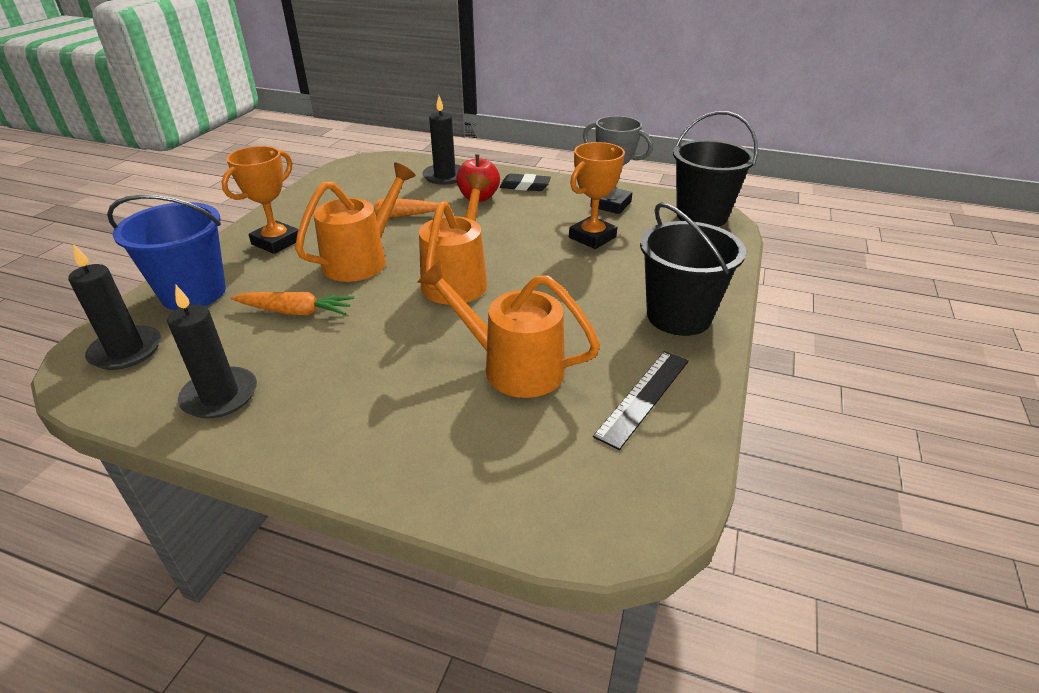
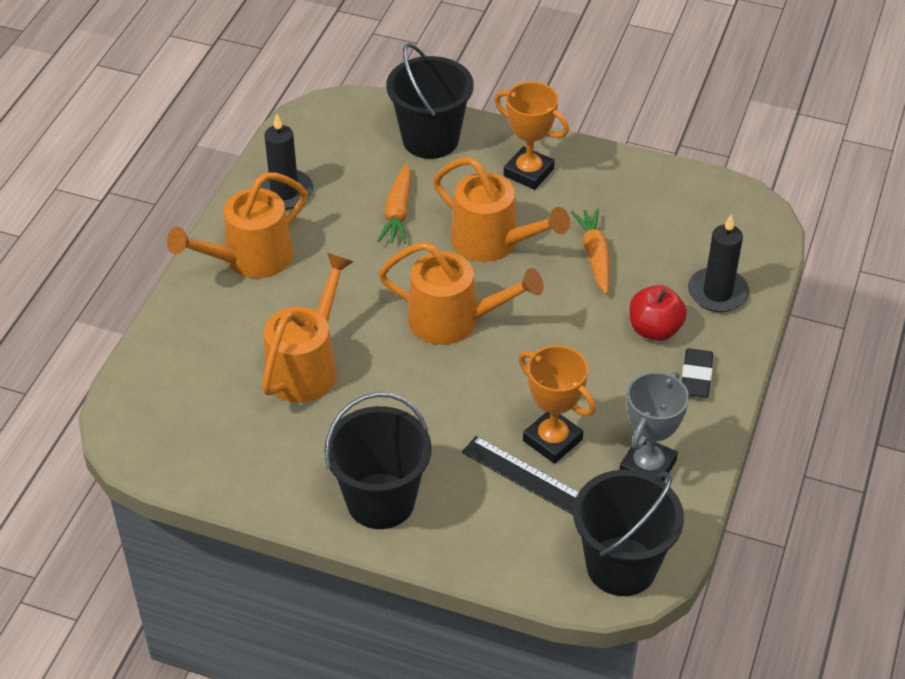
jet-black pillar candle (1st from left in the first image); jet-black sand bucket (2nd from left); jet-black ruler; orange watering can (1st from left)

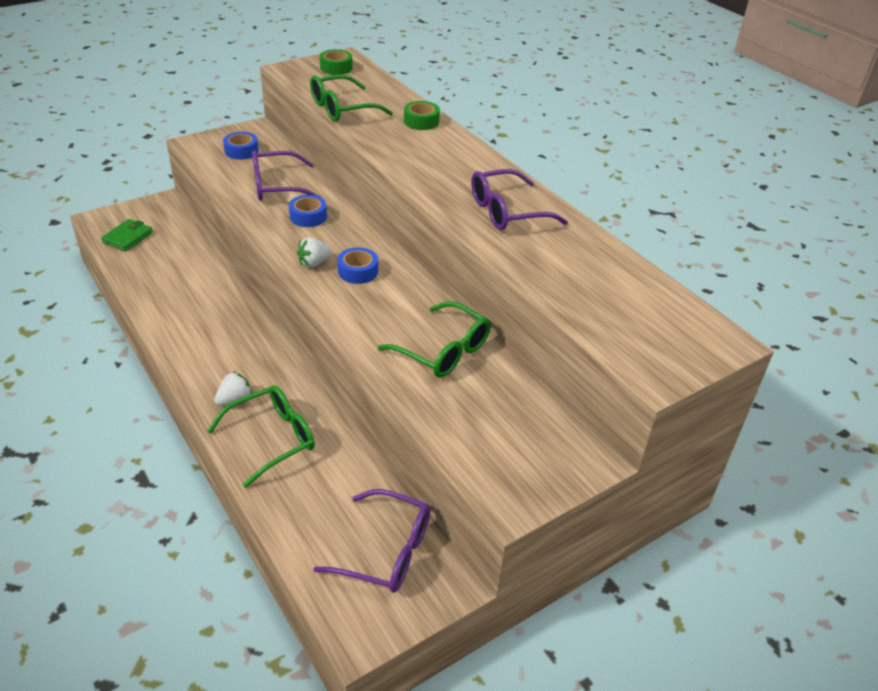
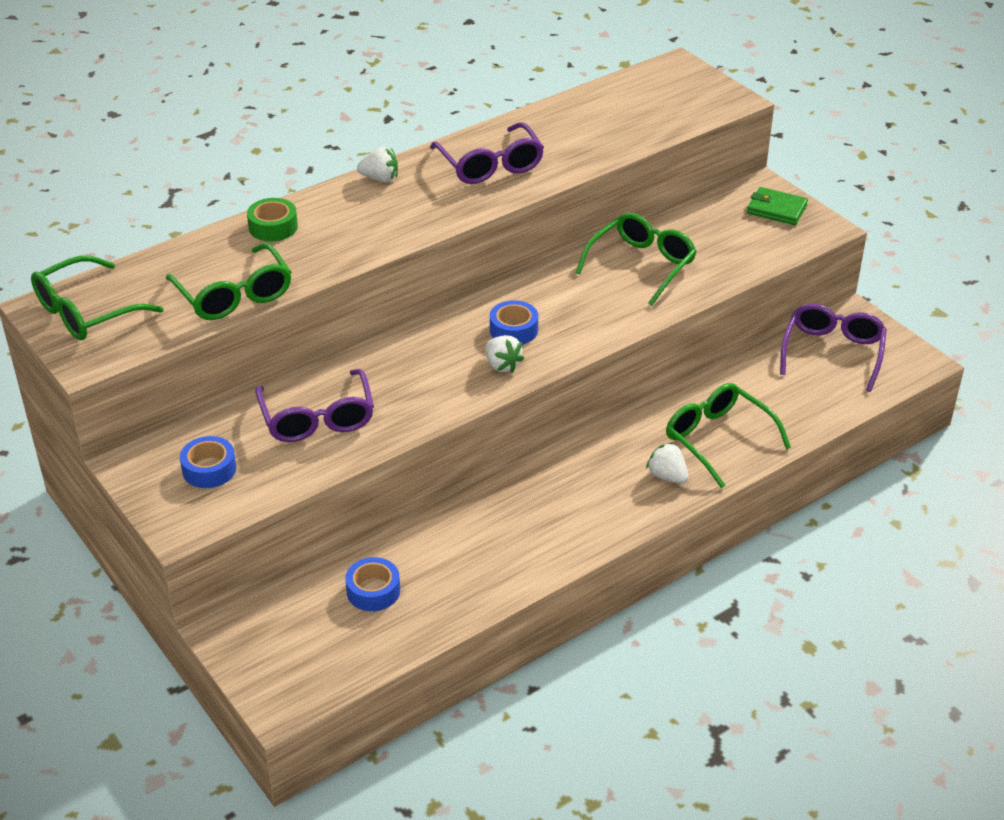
green wallet; royal blue sticky tape (2nd from left); green spectacles (1st from left); pure white toy strawberry (1st from left)

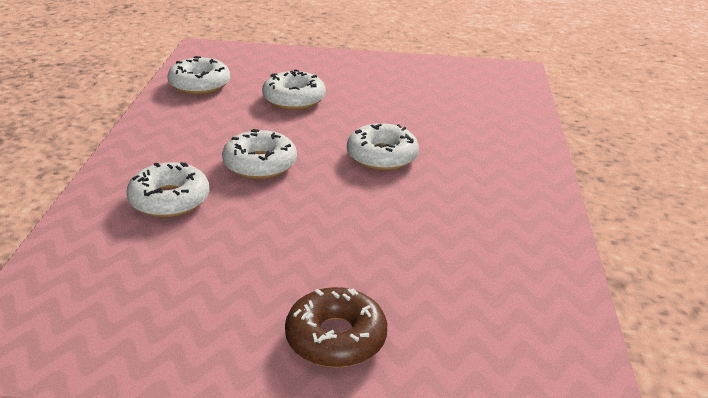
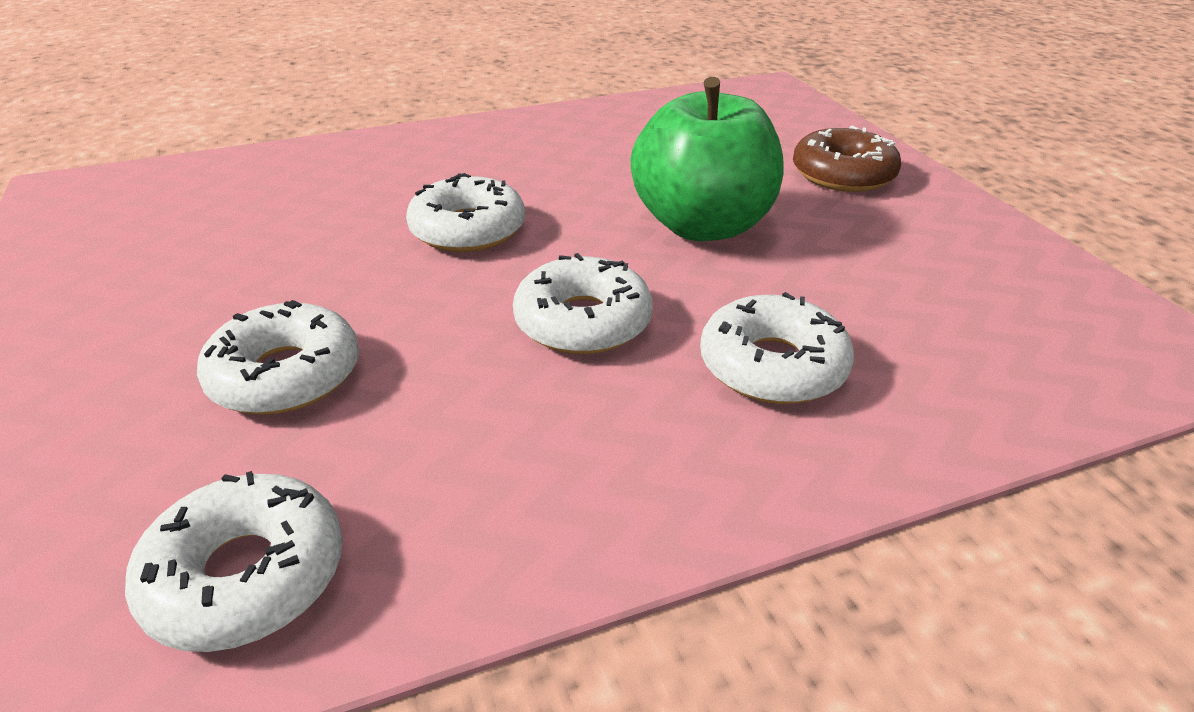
green apple fruit

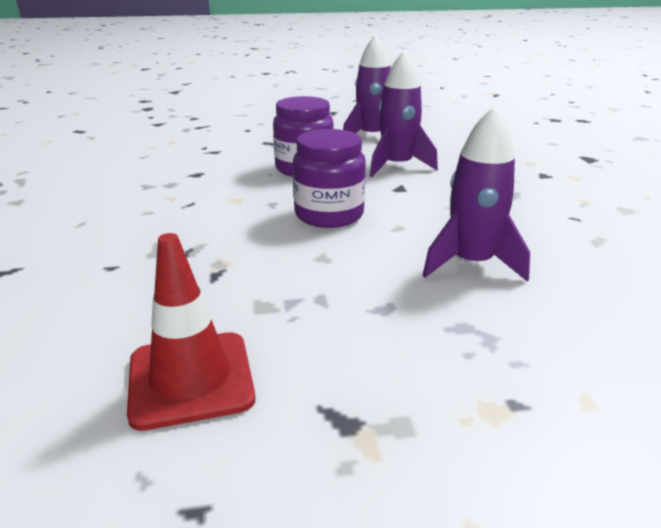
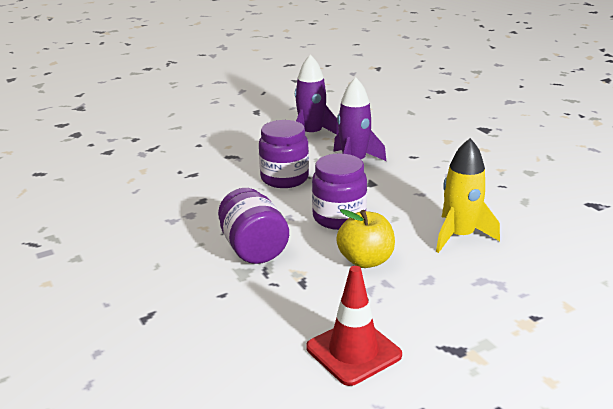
bright yellow spaceship; violet jam jar (1st from left); bright yellow apple fruit

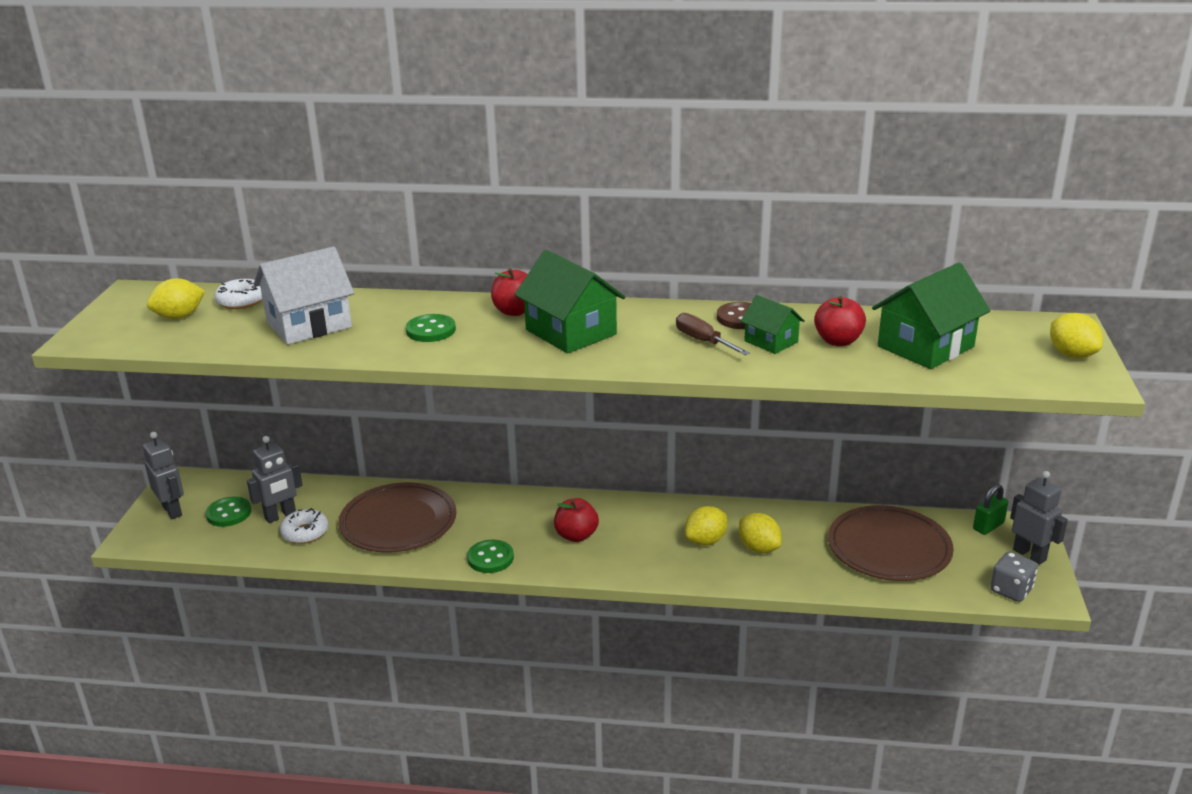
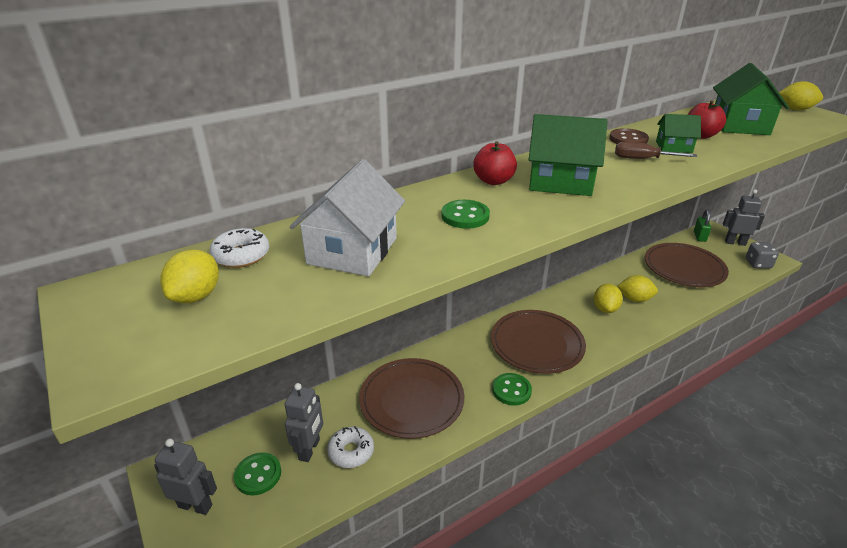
dark brown flat dish (2nd from left)

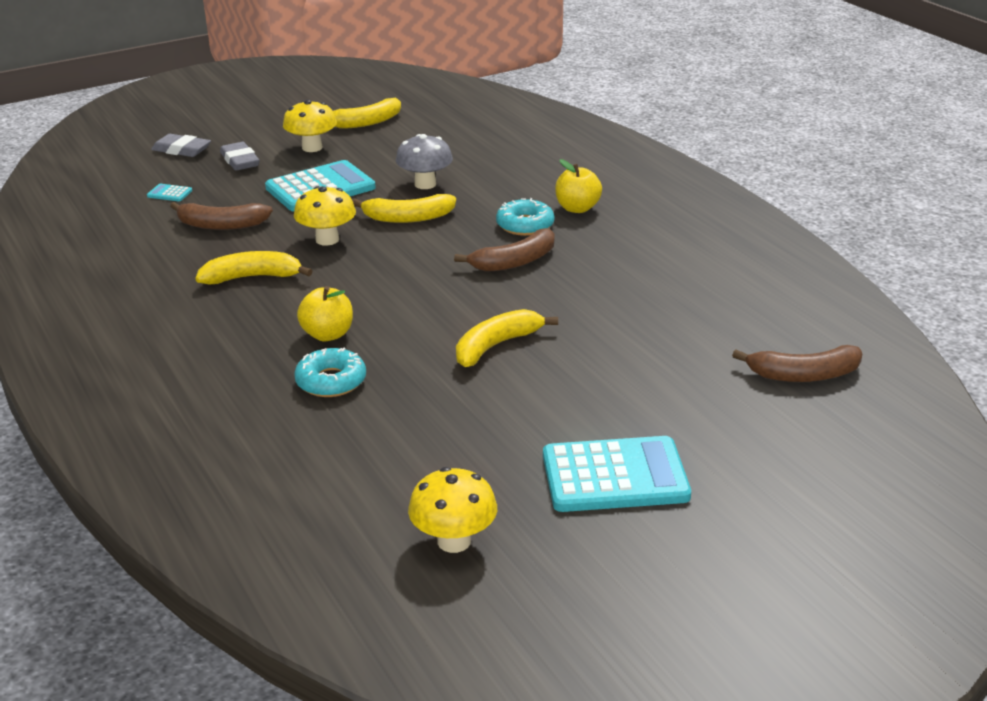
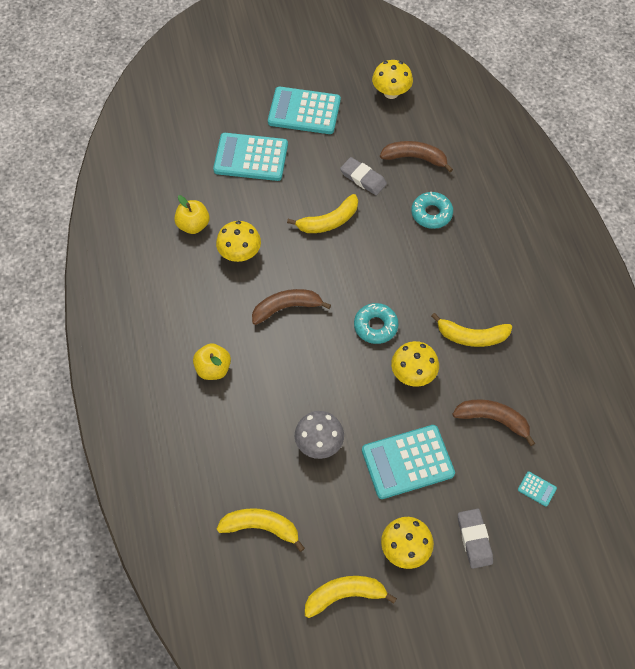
grey eraser (1st from left); bright yellow apple fruit (1st from left); bright yellow banana fruit (1st from left); teal doughnut (1st from left); dark brown banana fruit (2nd from left); teal pocket calculator (1st from left); bright yellow toadstool (1st from left)

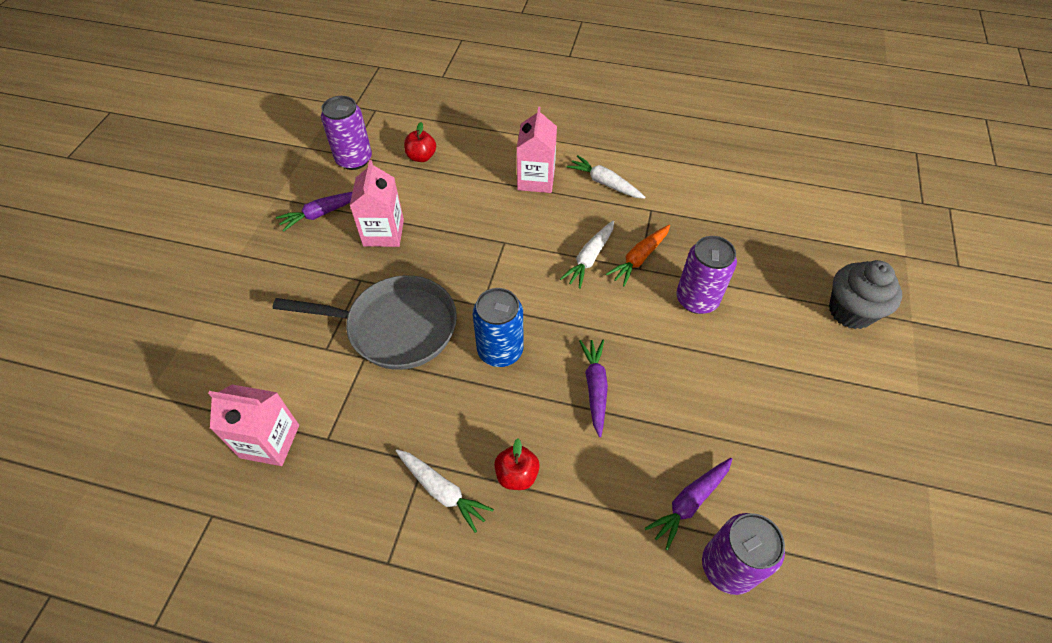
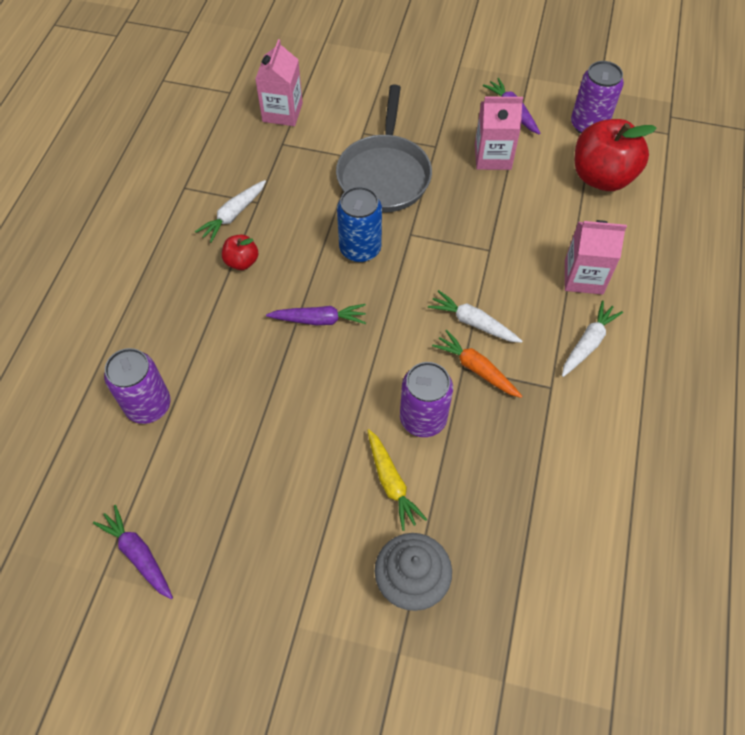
crimson apple fruit (2nd from left); violet toy carrot (1st from left); bright yellow toy carrot

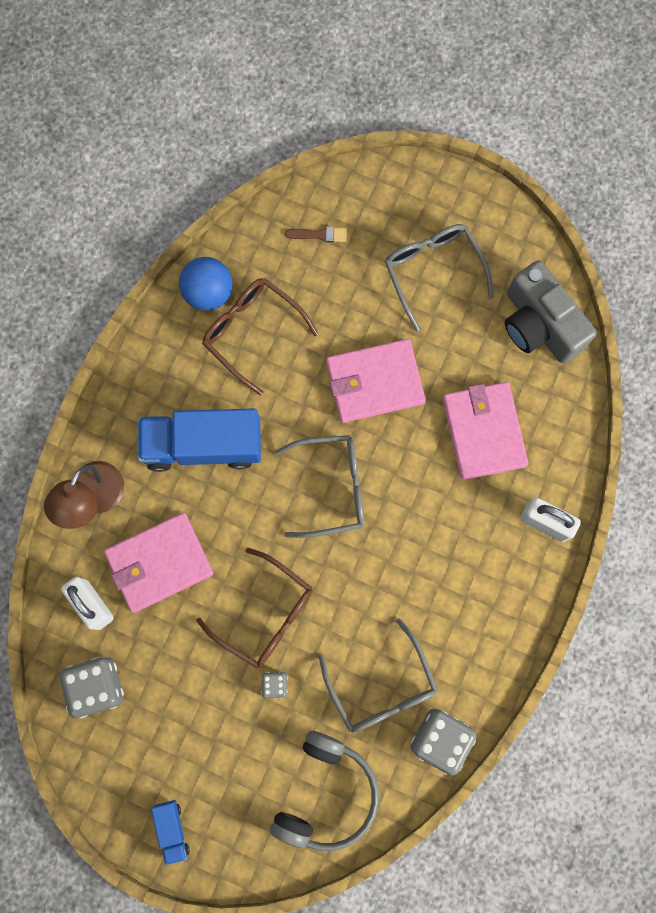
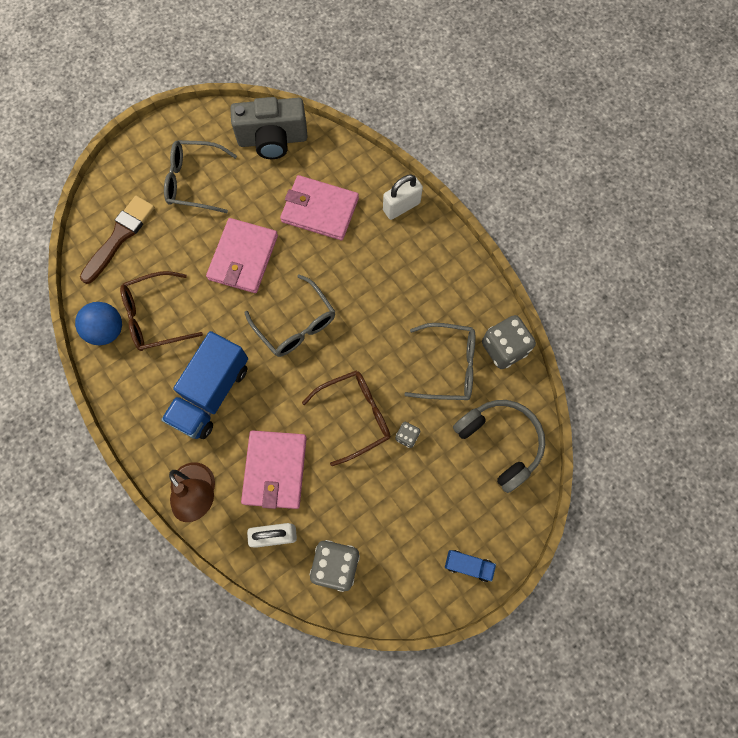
grey spectacles (2nd from left); dark brown paint brush

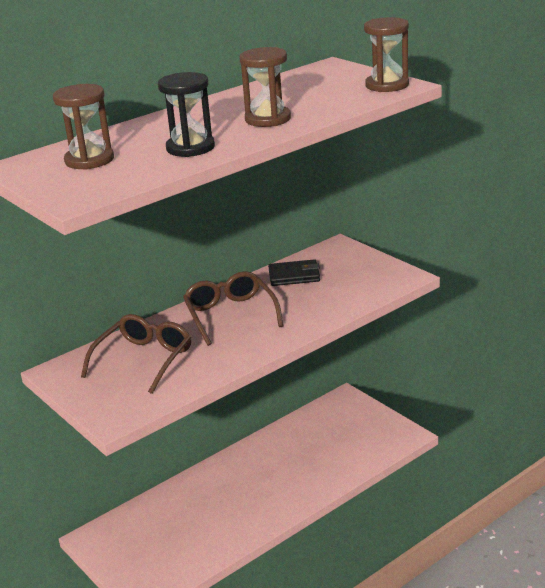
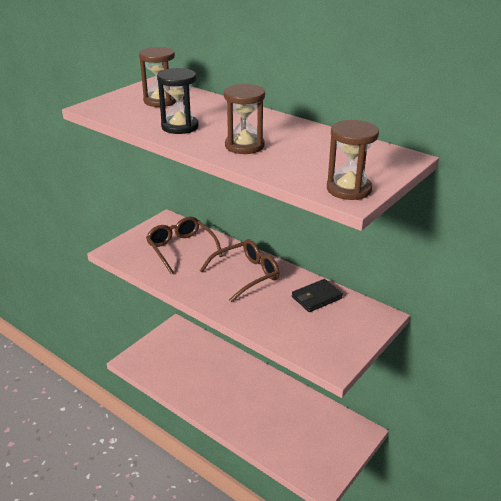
dark brown spectacles (1st from left); jet-black wallet

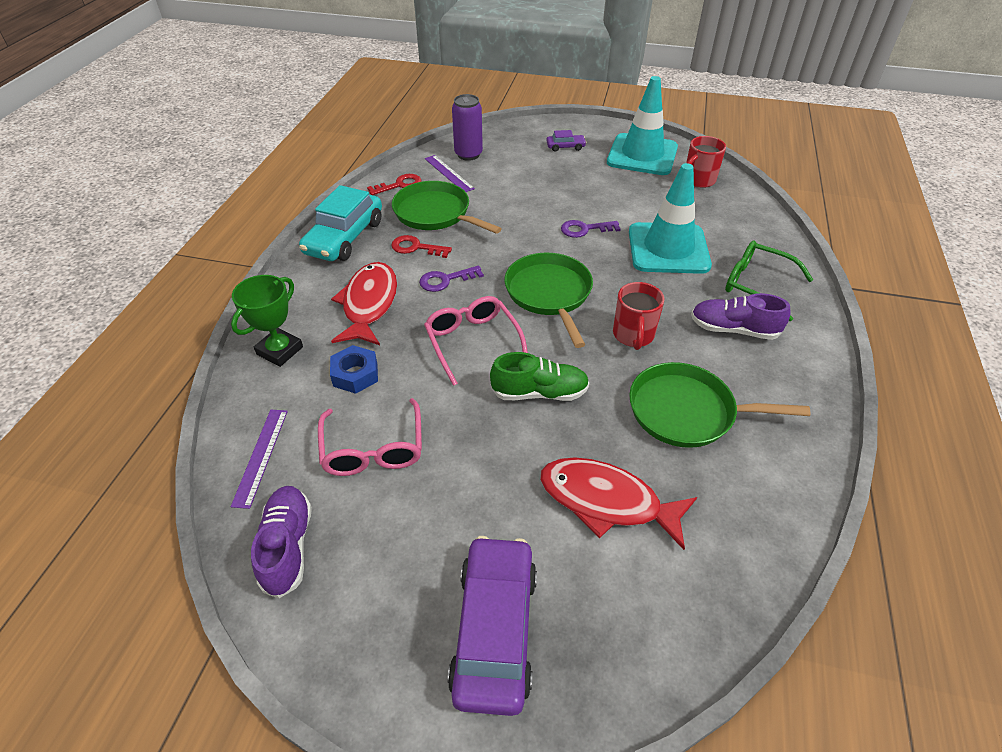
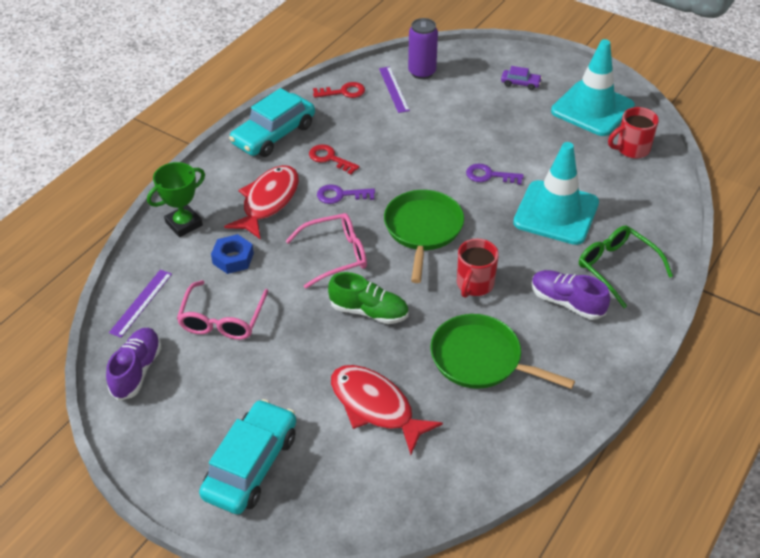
green frying pan (1st from left in the first image); rosy spectacles (2nd from left); teal automobile (1st from left)

